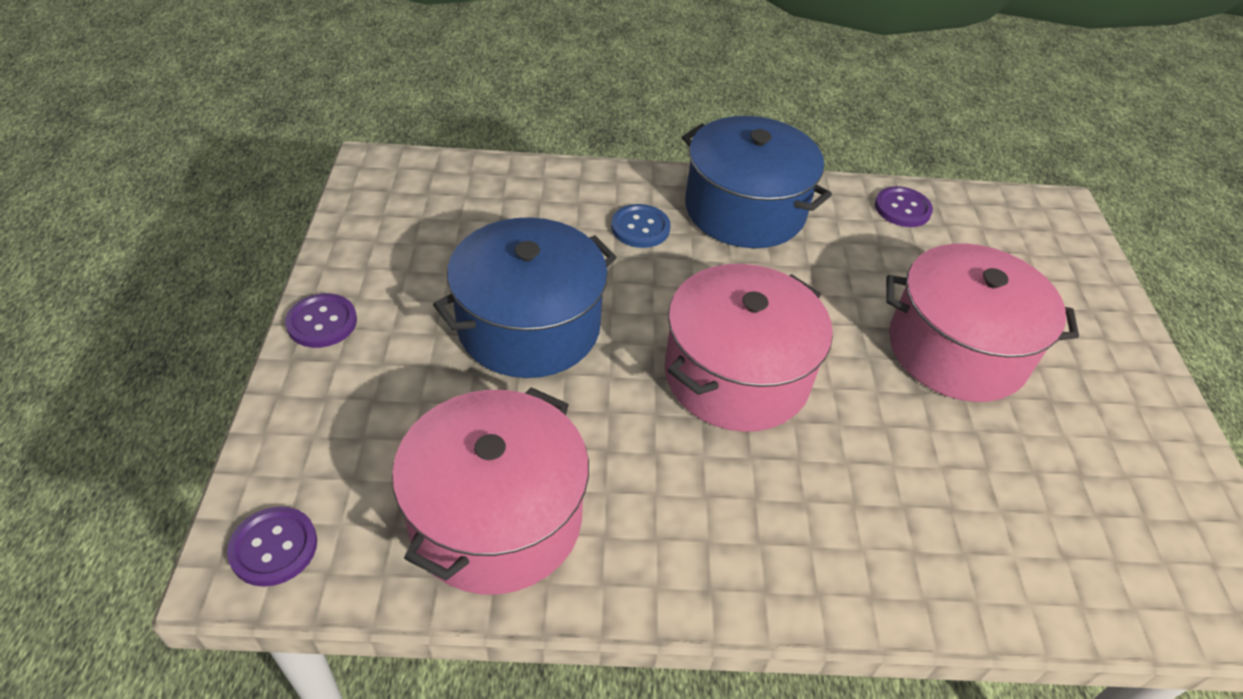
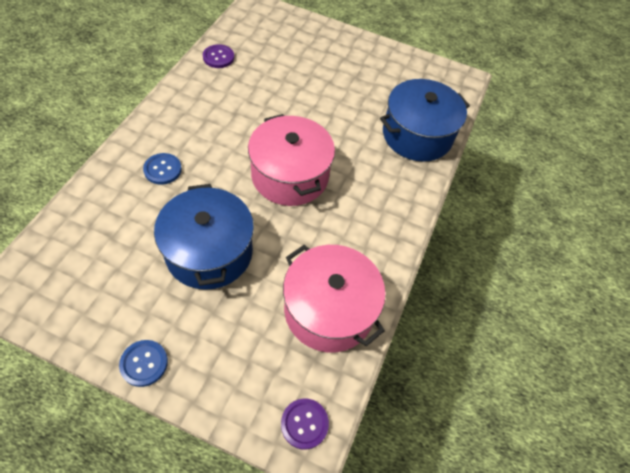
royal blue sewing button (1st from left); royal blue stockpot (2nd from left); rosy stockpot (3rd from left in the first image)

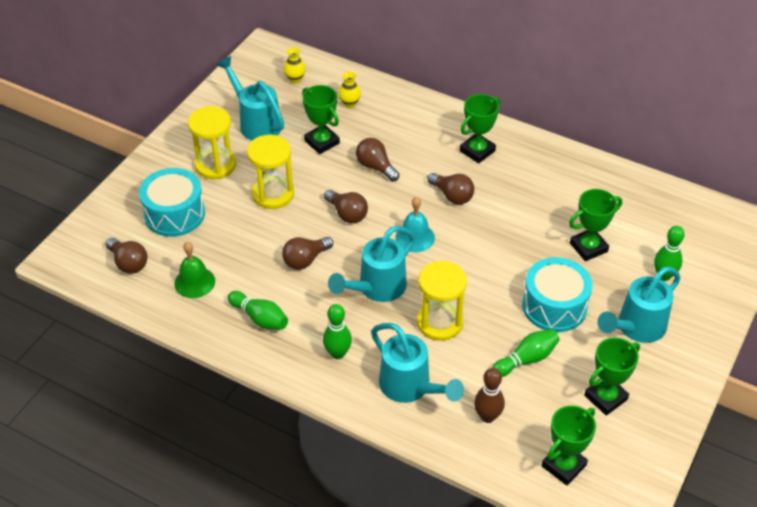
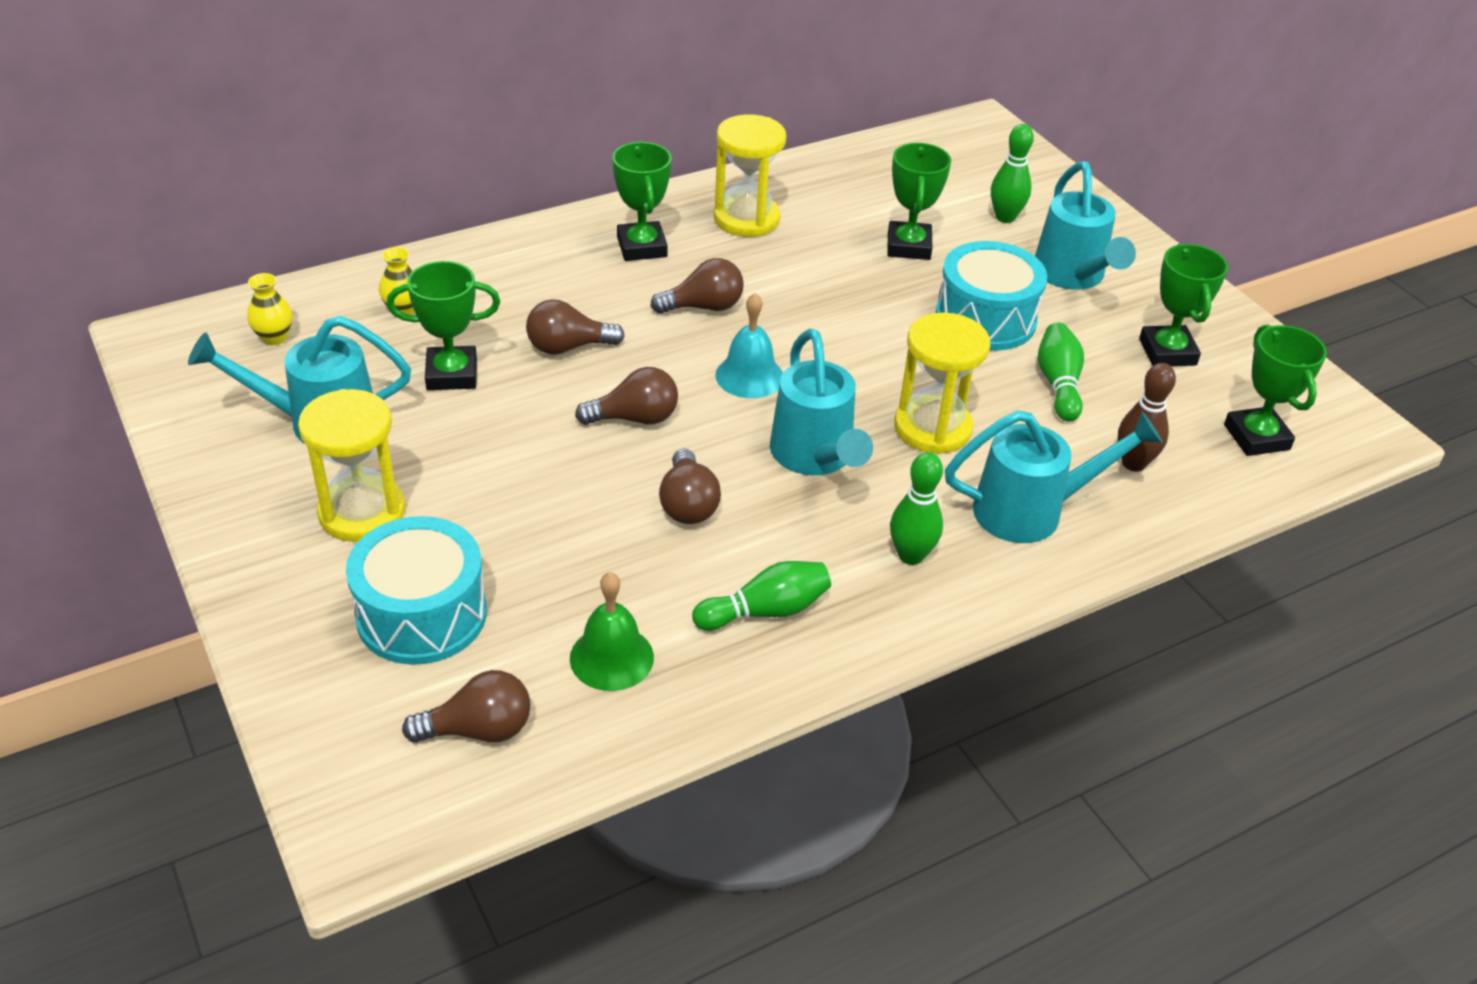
bright yellow sandglass (2nd from left)

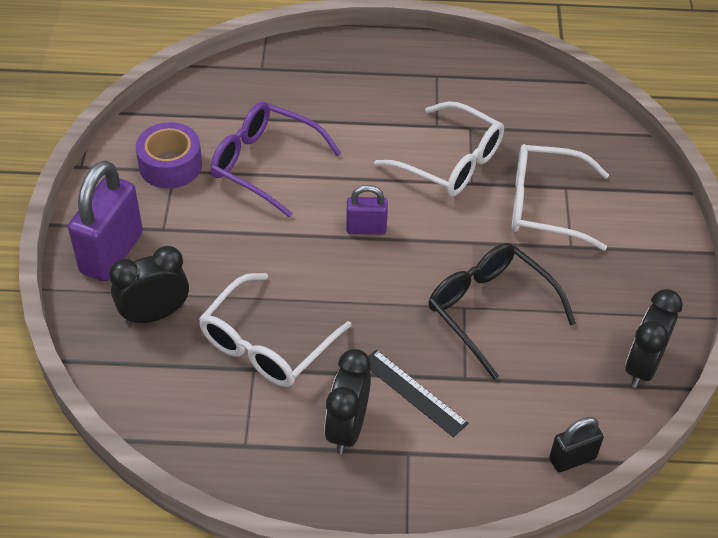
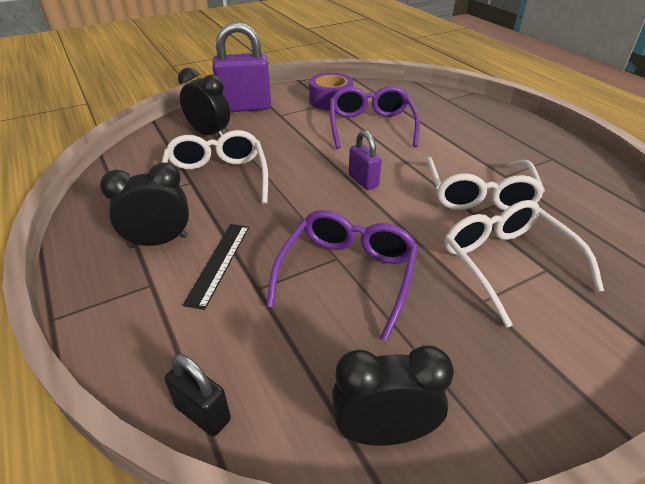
pure white spectacles (1st from left); violet spectacles (1st from left)

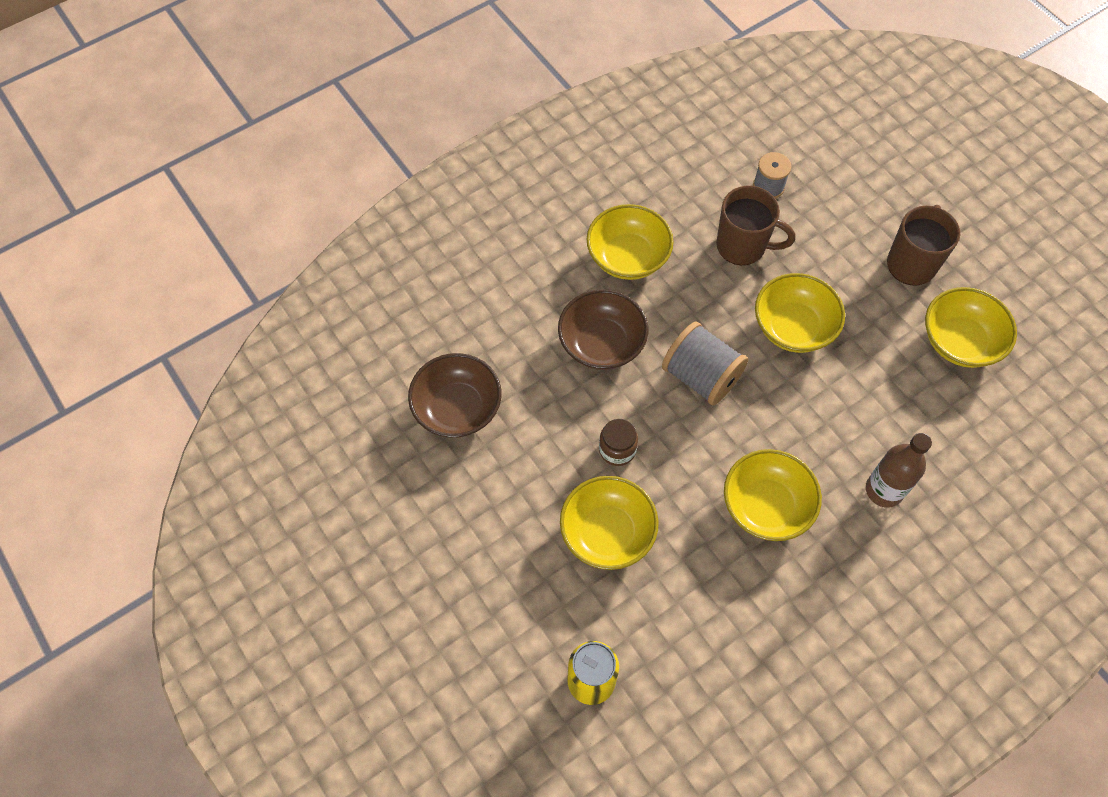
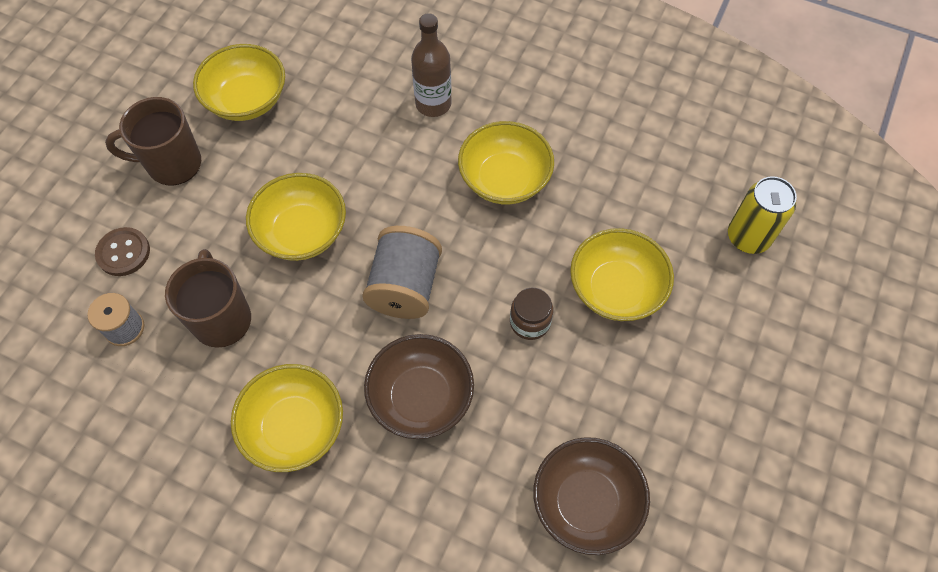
dark brown sewing button

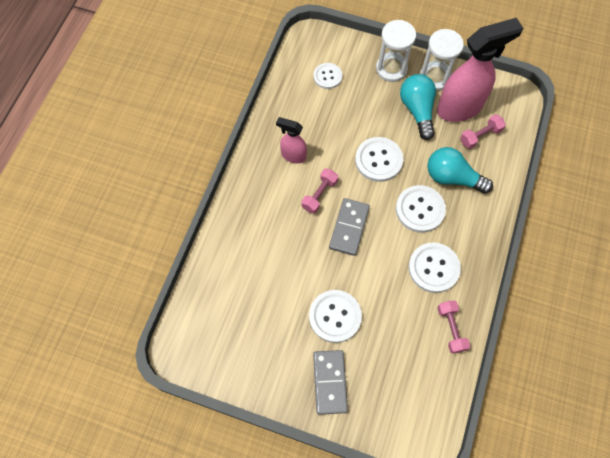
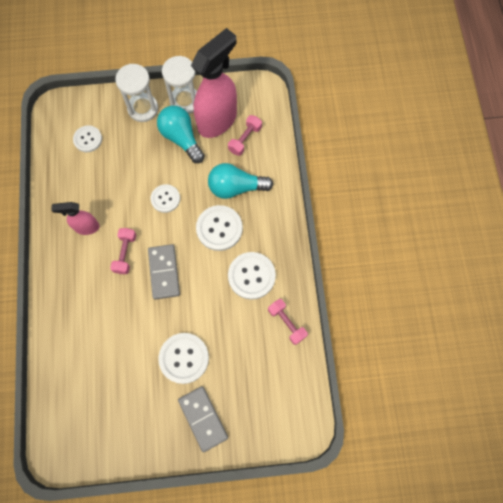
pure white sewing button (2nd from left)

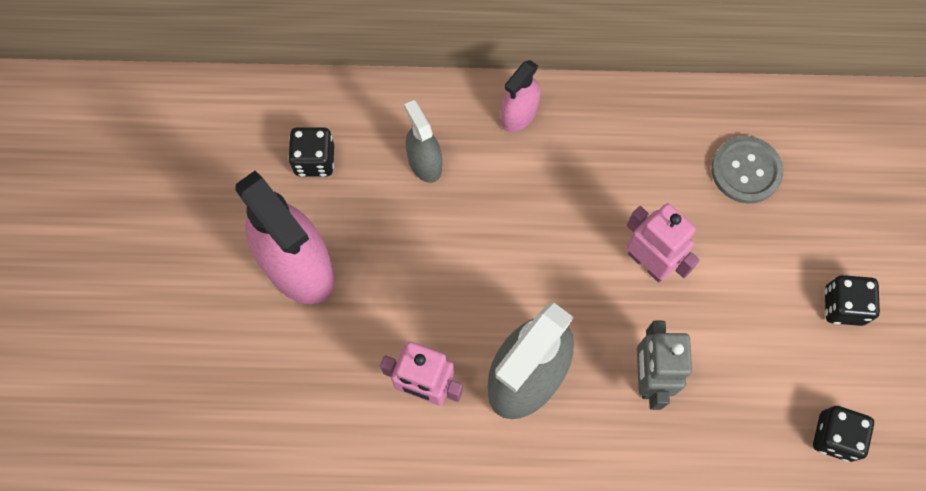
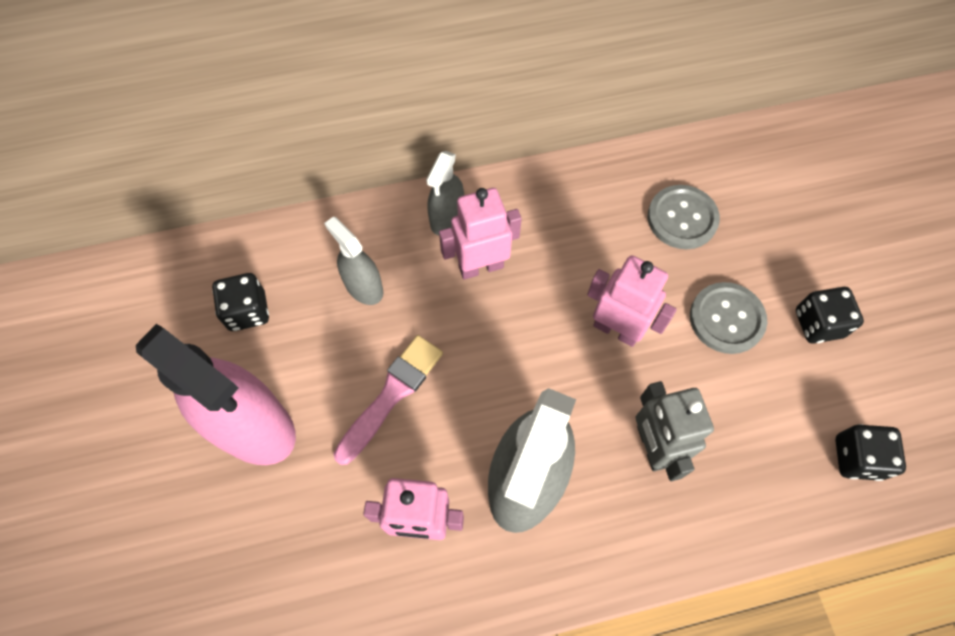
grey sprayer (2nd from left); rosy paint brush; rosy robot (2nd from left); grey sewing button (2nd from left)

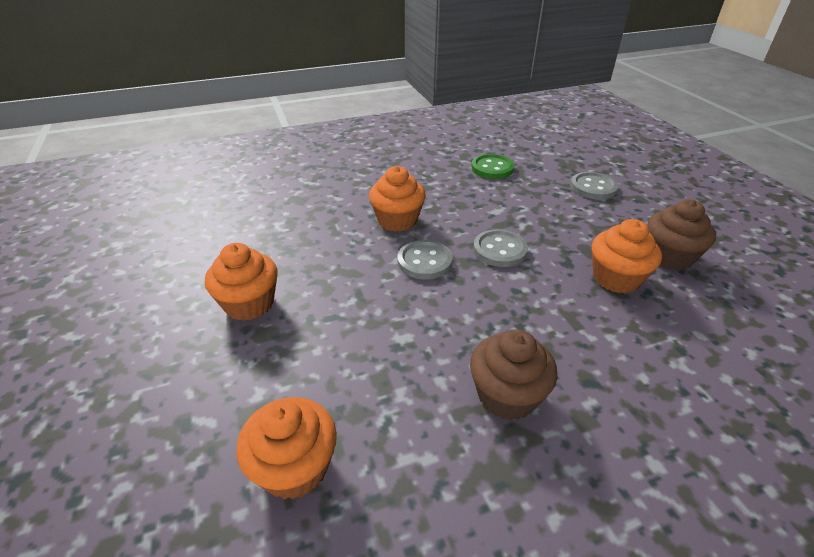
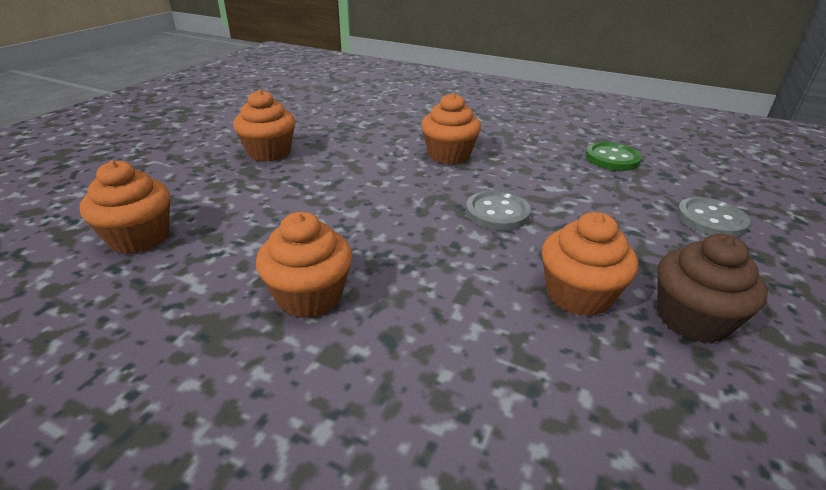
grey sewing button (1st from left in the first image); orange fairy cake (3rd from left)

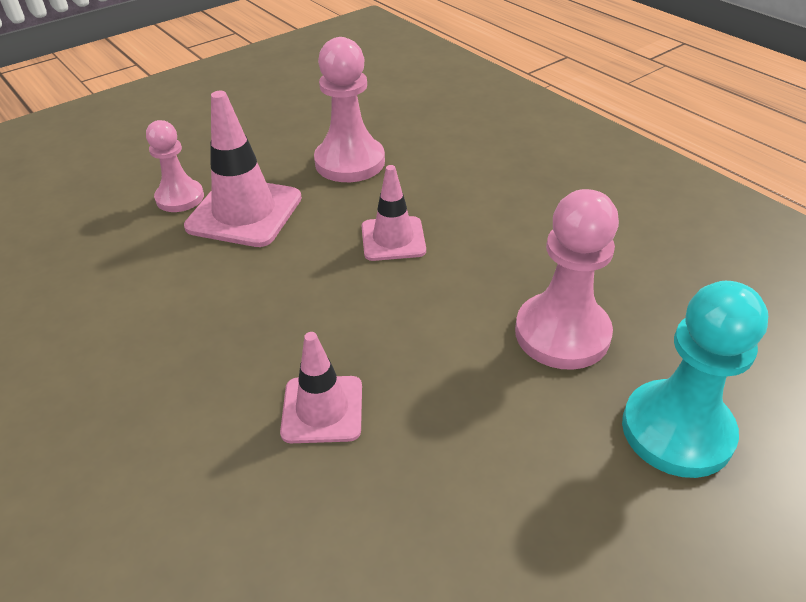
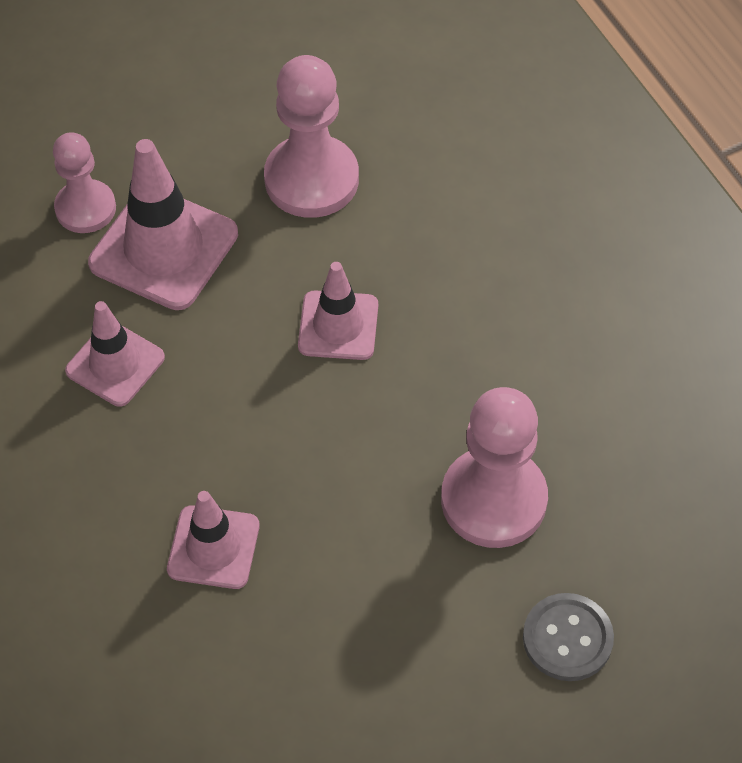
grey sewing button; rosy safety cone (1st from left)

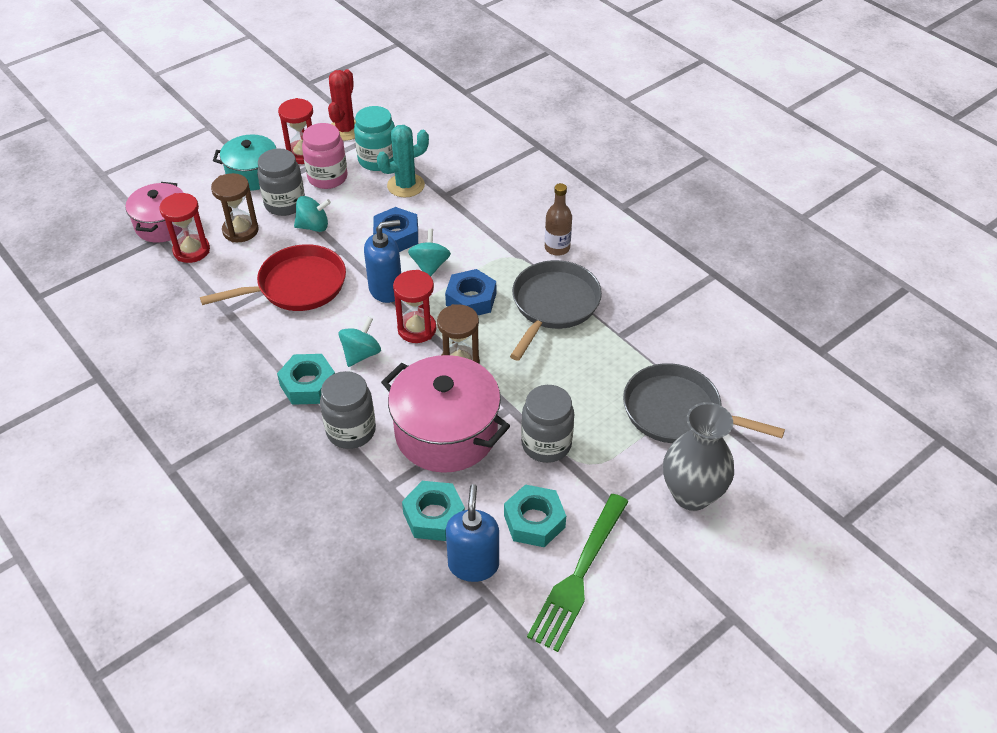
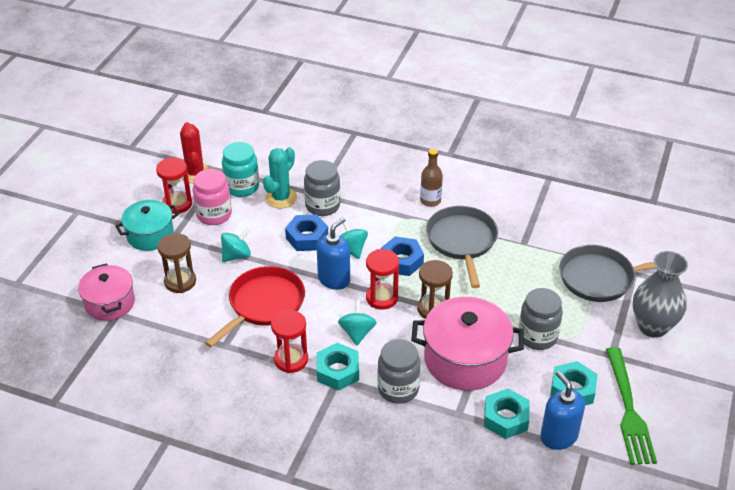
crimson sandglass (2nd from left); grey jam jar (1st from left)

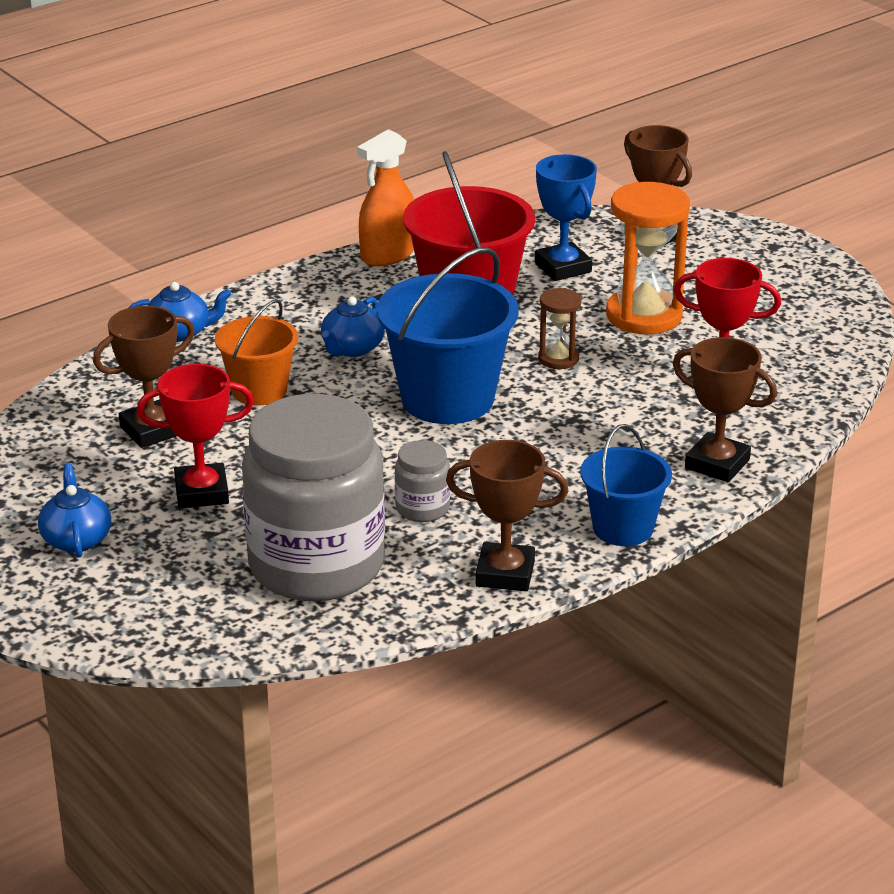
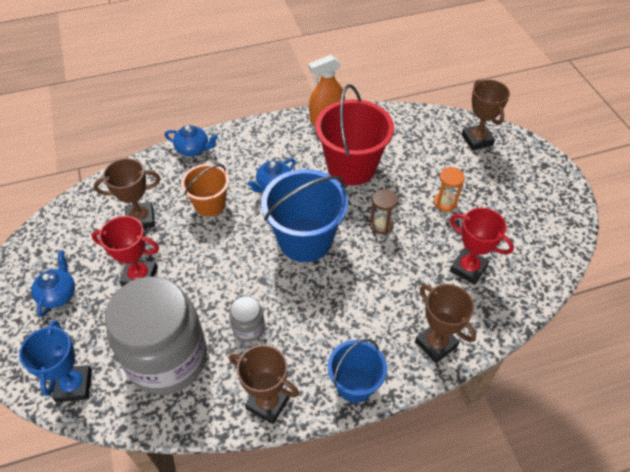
royal blue trophy; orange sandglass

